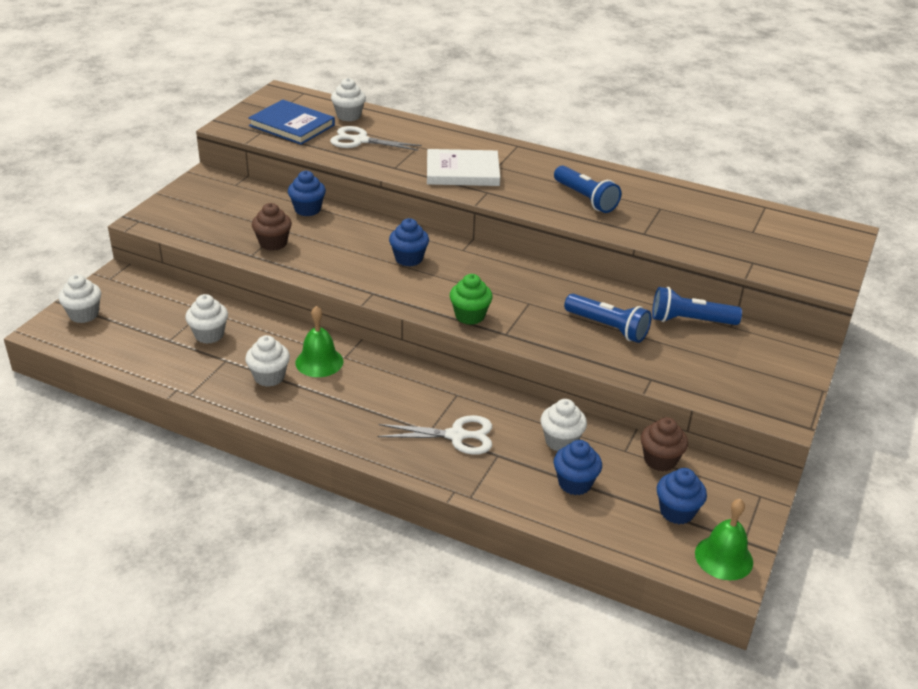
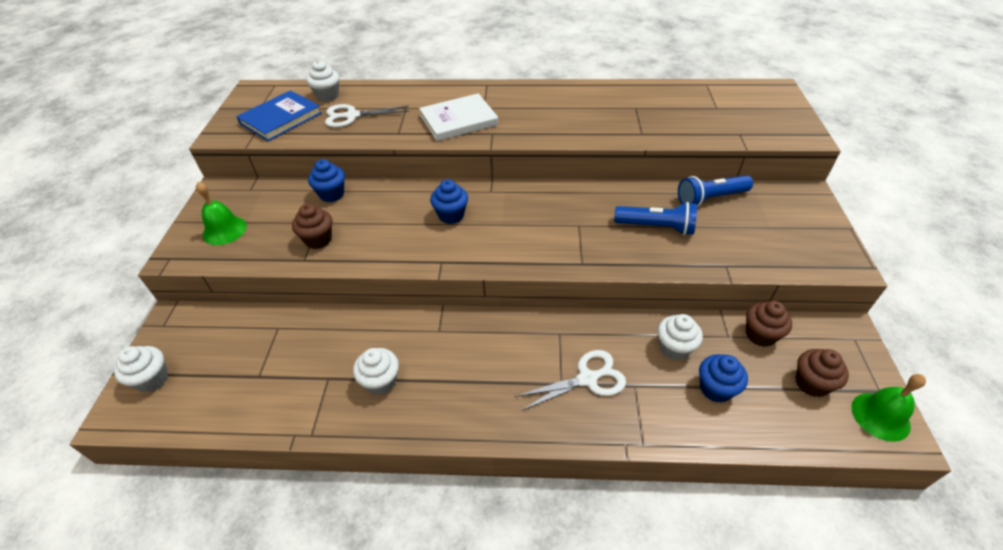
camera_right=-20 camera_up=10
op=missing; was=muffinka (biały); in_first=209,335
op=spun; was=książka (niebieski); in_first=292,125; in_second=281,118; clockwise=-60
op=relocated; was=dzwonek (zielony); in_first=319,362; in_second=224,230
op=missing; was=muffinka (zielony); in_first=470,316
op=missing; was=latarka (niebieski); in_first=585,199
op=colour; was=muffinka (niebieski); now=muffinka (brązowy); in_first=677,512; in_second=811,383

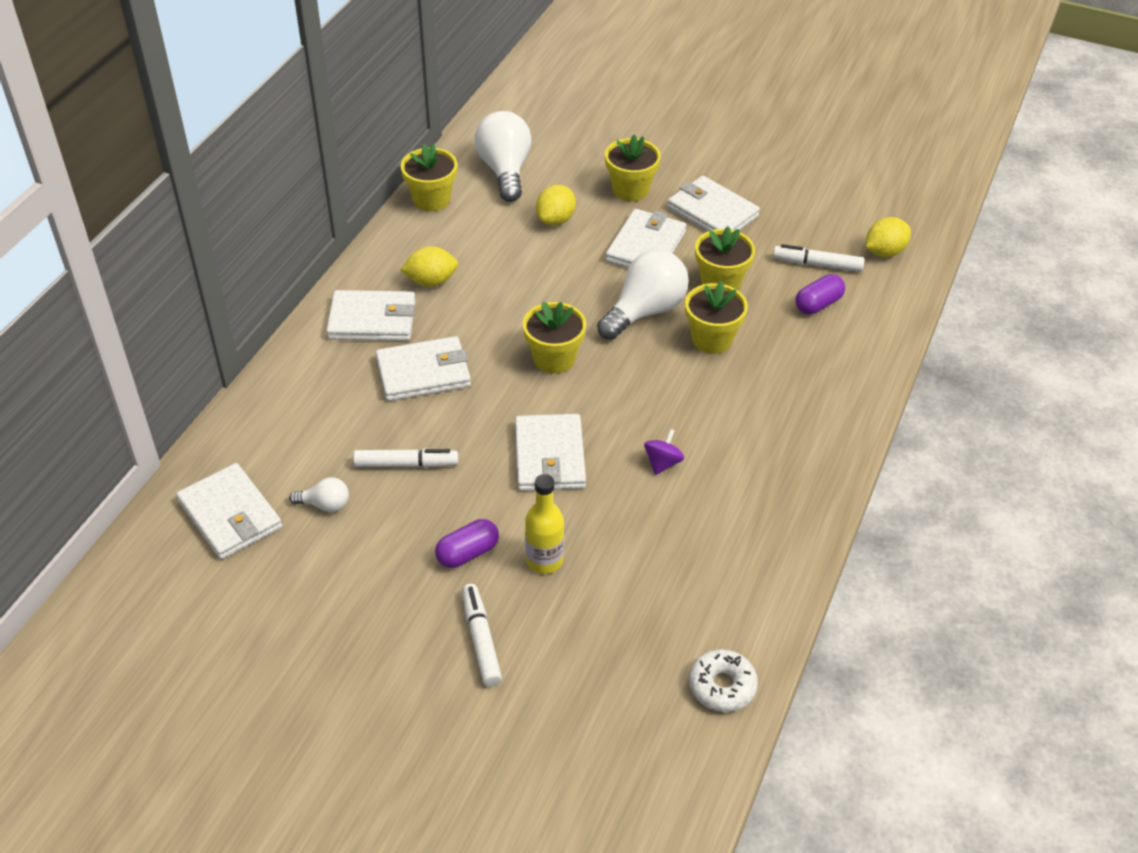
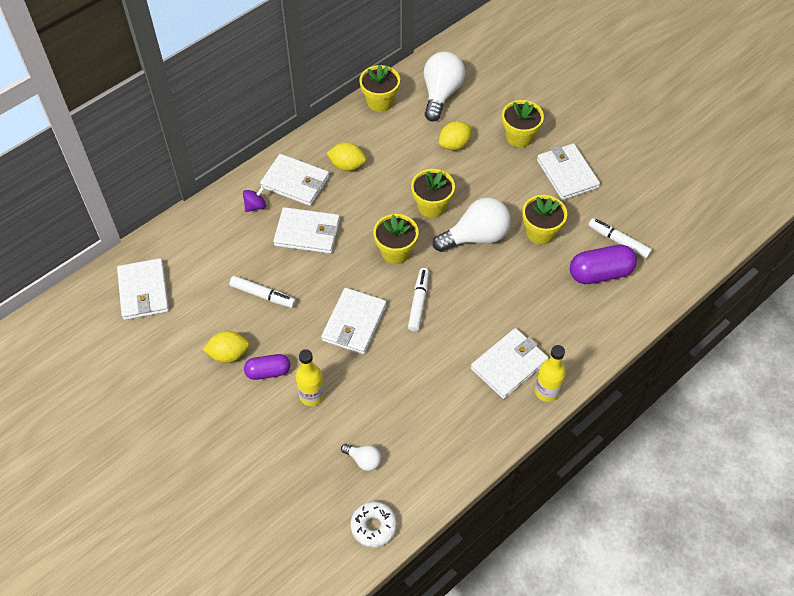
camera_right=25 camera_up=10
op=relocated; was=żarówka (biały); in_first=325,504; in_second=363,460
op=relocated; was=flamaster (biały); in_first=481,639; in_second=418,302
op=relocated; was=portfel (biały); in_first=646,246; in_second=509,365
op=relocated; was=bączek (fioletowy); in_first=662,463; in_second=255,206
op=relocated; was=doniczka (żółty); in_first=712,339; in_second=432,206
op=size; was=kapsułka (fioletowy); in_first=818,304; in_second=600,273; ratio=1.56
op=relocated; was=cytryna (żółty); in_first=884,252; in_second=229,354
op=appeared; now=butelka (żółty); in_second=547,391

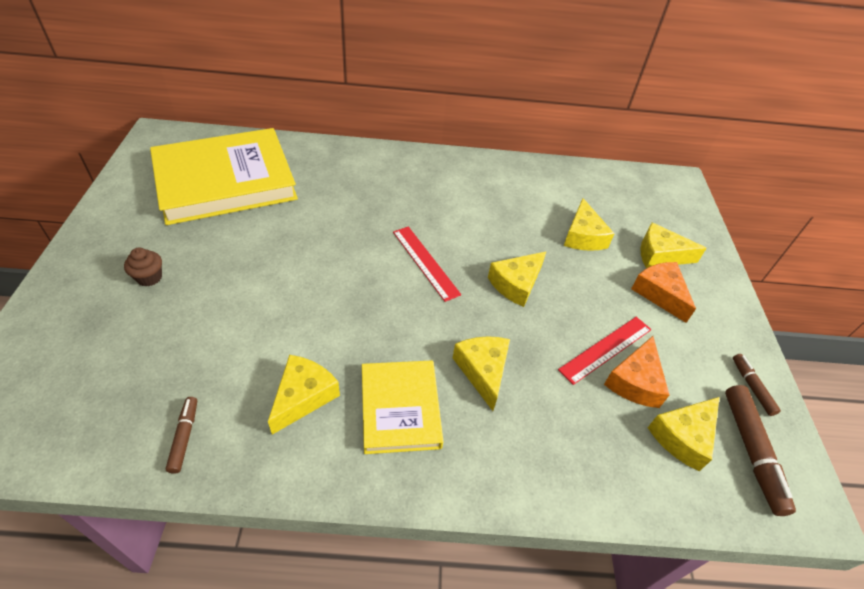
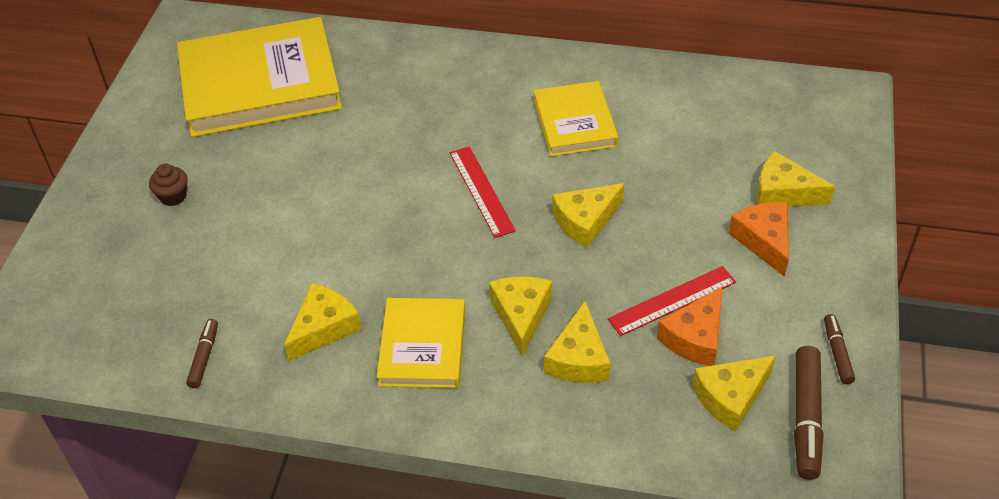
camera_right=15 camera_up=0
op=relocated; was=ser (żółty); in_first=583,236; in_second=579,358
op=appeared; now=książka (żółty); in_second=575,123

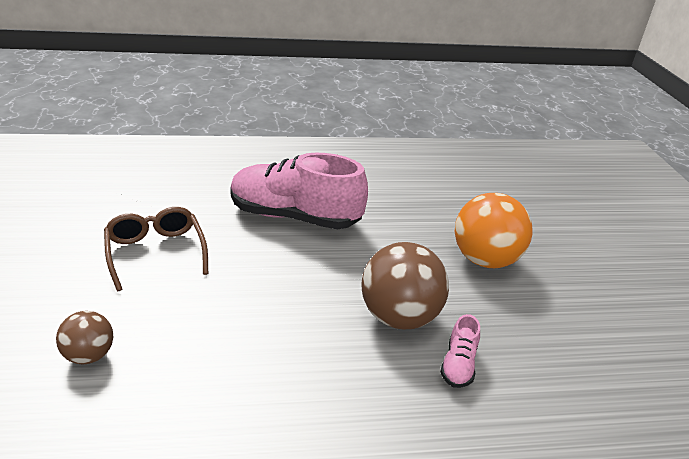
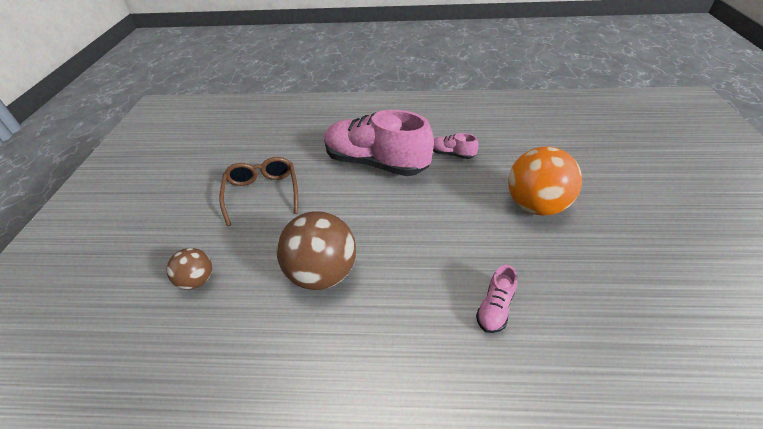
camera_right=15 camera_up=10
op=relocated; was=piłka (brązowy); in_first=399,317; in_second=322,273
op=appeared; now=but (różowy); in_second=452,154

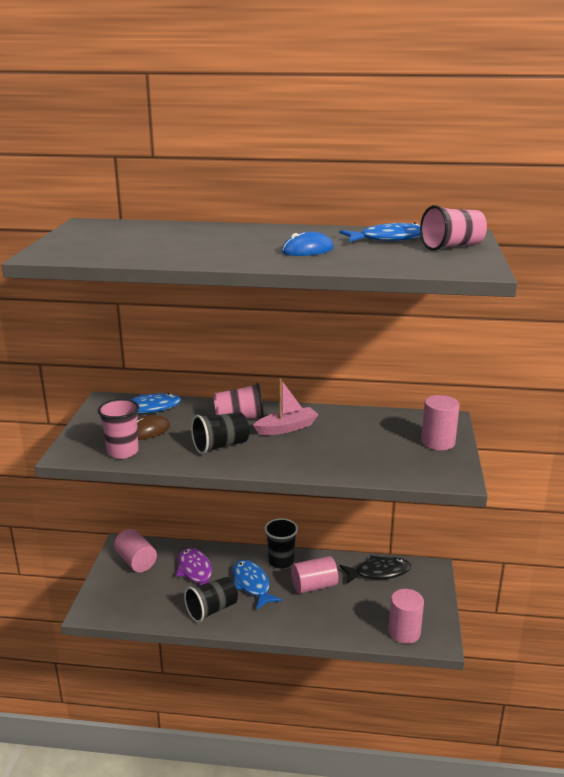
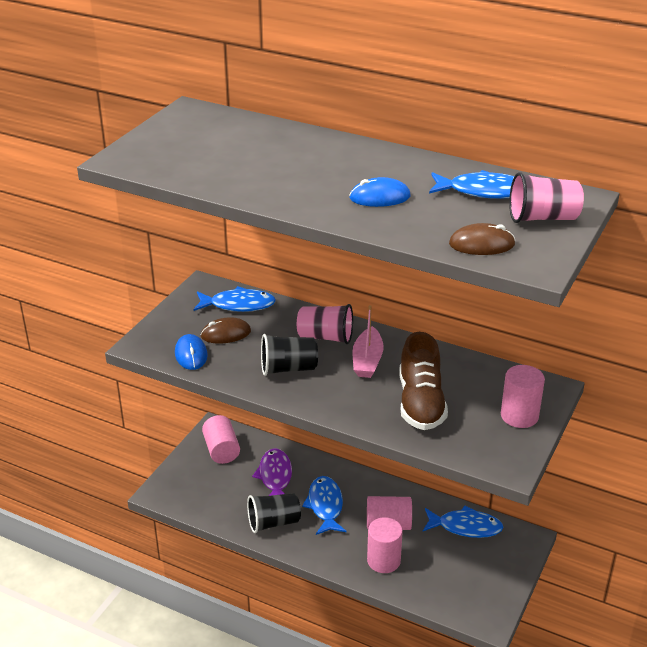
camera_right=20 camera_up=10
op=exchanged; was=szklanka (różowy); now=myszka (niebieski); in_first=123,452; in_second=191,354
op=spun; was=łódka (różowy); in_first=286,428; in_second=367,360; clockwise=105
op=missing; was=szklanka (czarny); in_first=281,561
op=colour; was=ryba (czarny); now=ryba (niebieski); in_first=379,572; in_second=465,527
op=relocated; was=walec (różowy); in_first=404,632; in_second=383,560
op=appeared; now=but (brązowy); in_second=420,403
op=appeared; now=myszka (brązowy); in_second=481,244

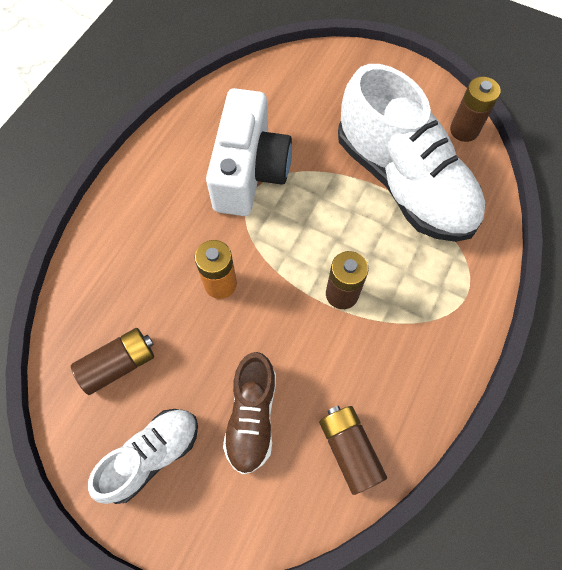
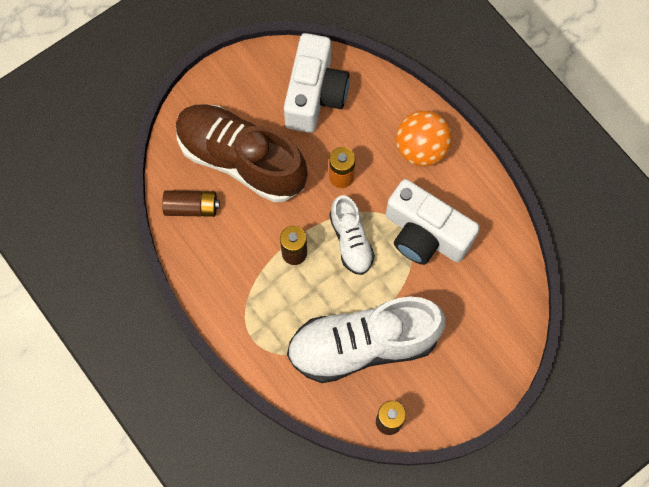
camera_right=115 camera_up=5
op=exchanged; was=bateria (brązowy); now=aparat fotograficzny (biały); in_first=119,364; in_second=314,95
op=relocated; was=but (biały); in_first=152,455; in_second=351,240
op=size; was=but (brązowy); in_first=252,416; in_second=241,159; ratio=1.92
op=appeared; now=piłka (pomarańczowy); in_second=421,149

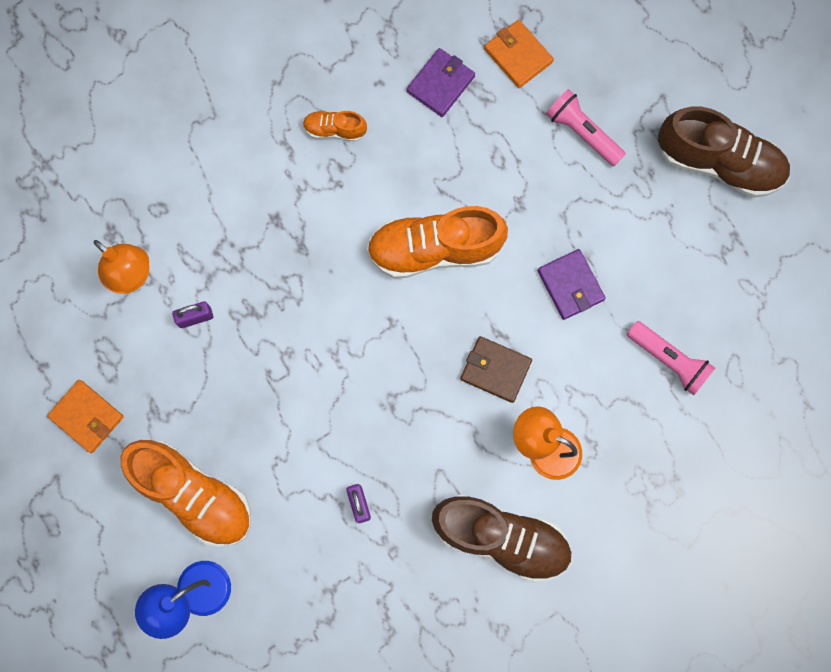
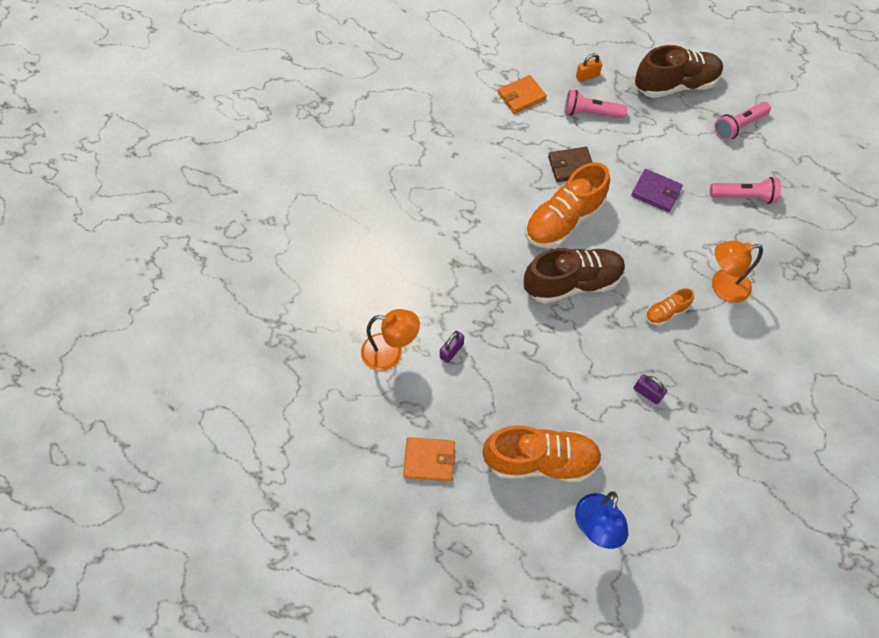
camera_right=-35 camera_up=-15
op=relocated; was=but (pomarańczowy); in_first=335,130; in_second=665,312
op=missing; was=portfel (fioletowy); in_first=440,84
op=relocated; was=but (brązowy); in_first=501,538; in_second=572,283
op=relocated; was=portfel (brązowy); in_first=495,370; in_second=571,166
op=spun; was=portfel (pomarańczowy); in_first=518,55; in_second=521,96; clockwise=-45
op=appeared; now=kłódka (pomarańczowy); in_second=587,76
op=appeared; now=latarka (różowy); in_second=738,126

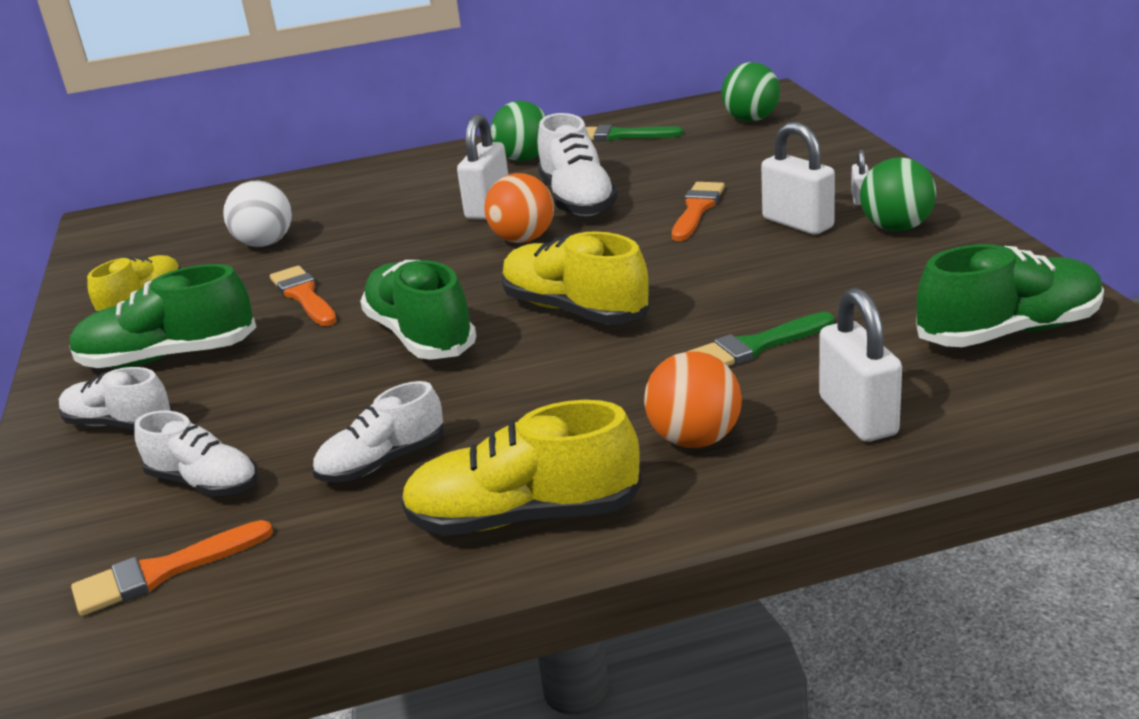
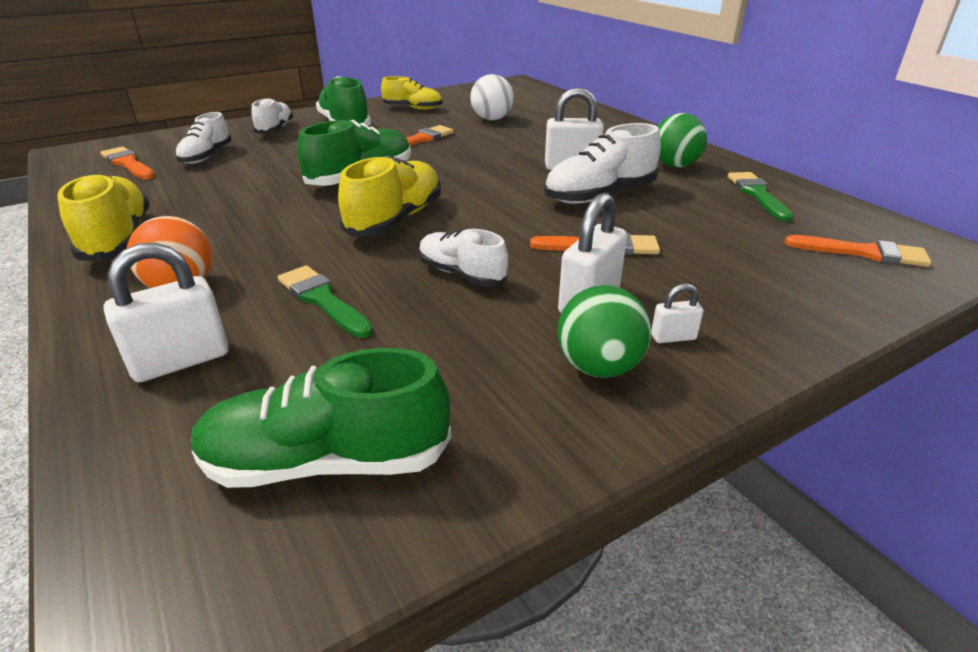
camera_right=70 camera_up=5
op=relocated; was=but (biały); in_first=382,462; in_second=461,274
op=missing; was=piłka (pomarańczowy); in_first=523,239
op=exchanged; was=piłka (zielony); now=pędzel (pomarańczowy); in_first=751,119; in_second=863,252
op=spun; was=but (zielony); in_first=1008,332; in_second=327,461; clockwise=120

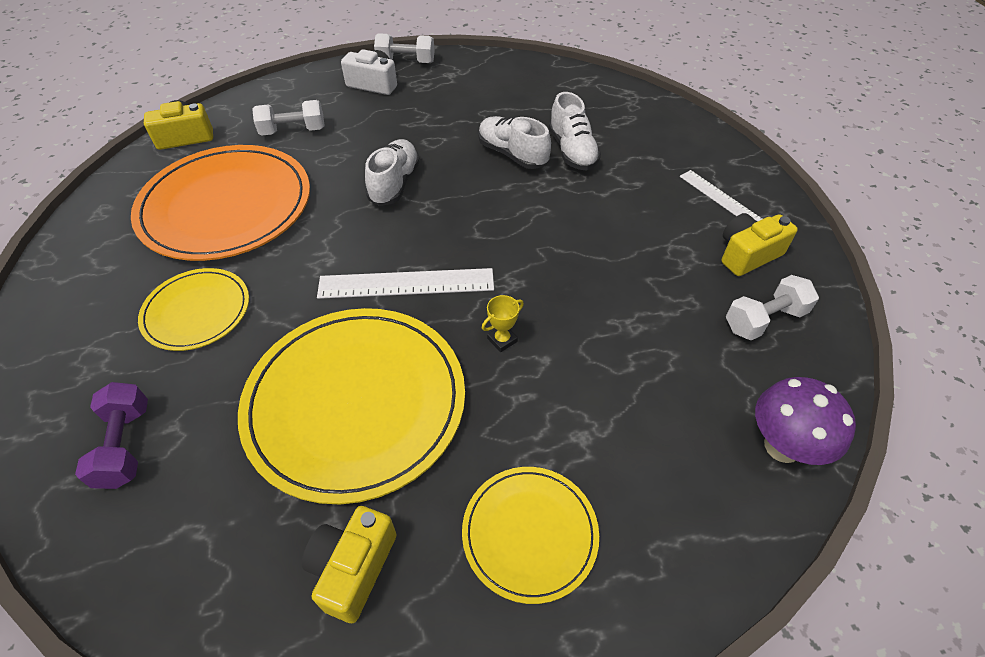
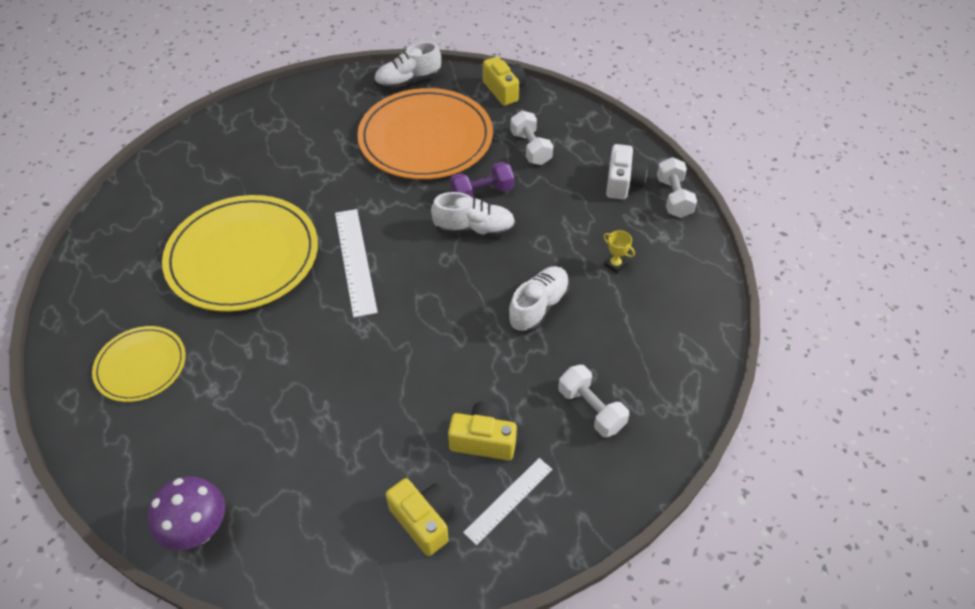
camera_right=80 camera_up=0
op=relocated; was=hantel (fioletowy); in_first=125,445; in_second=482,193
op=missing; was=talerz (żółty); in_first=197,311
op=relocated; was=aparat fotograficzny (żółty); in_first=353,568; in_second=483,440
op=relocated; was=puchar (żółty); in_first=502,340; in_second=615,265
op=relocated; was=but (biały); in_first=572,151; in_second=408,81
op=relocated; was=hantel (biały); in_first=764,320; in_second=591,409

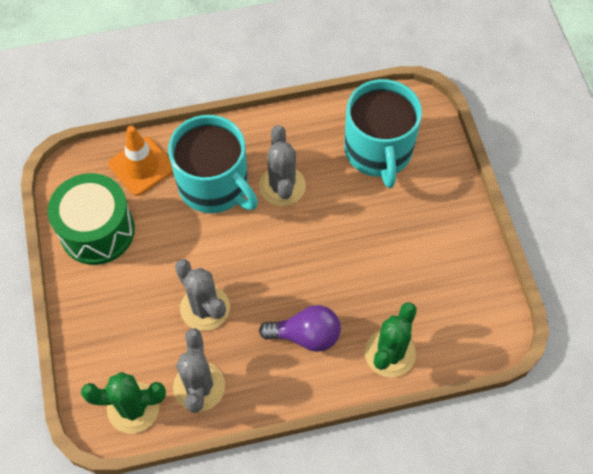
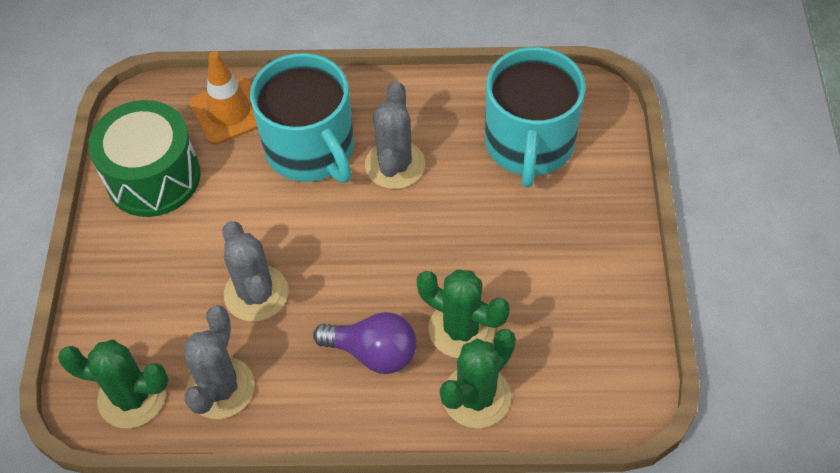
camera_right=15 camera_up=-5
op=appeared; now=kaktus (zielony); in_second=461,329

